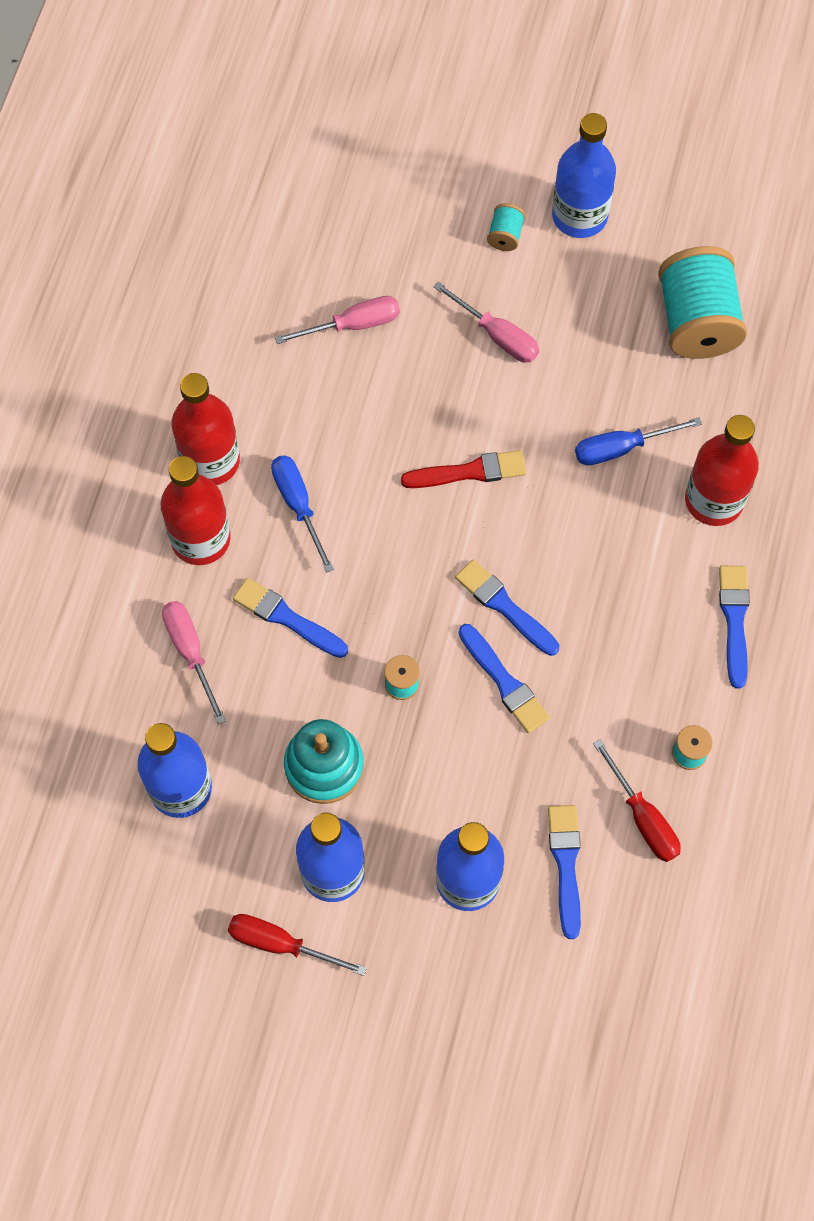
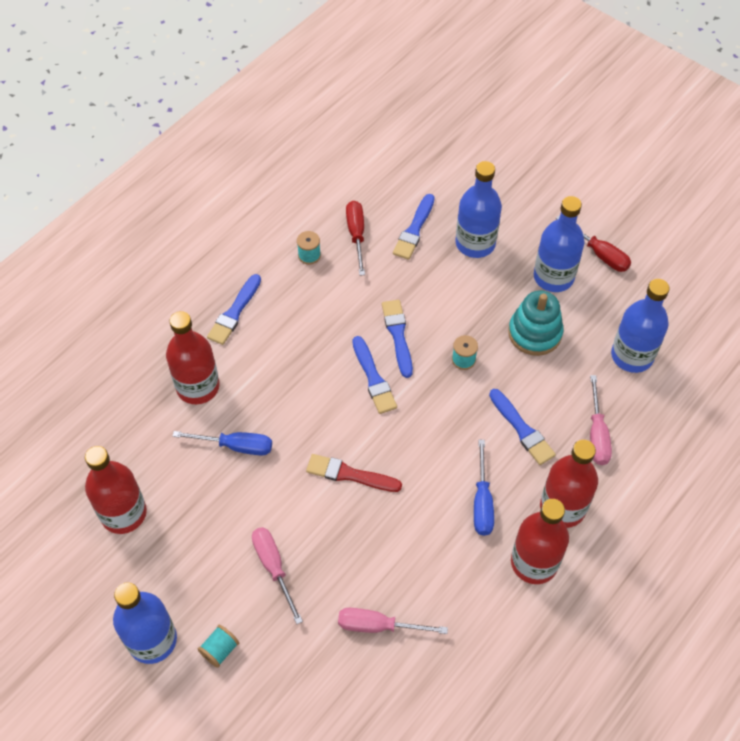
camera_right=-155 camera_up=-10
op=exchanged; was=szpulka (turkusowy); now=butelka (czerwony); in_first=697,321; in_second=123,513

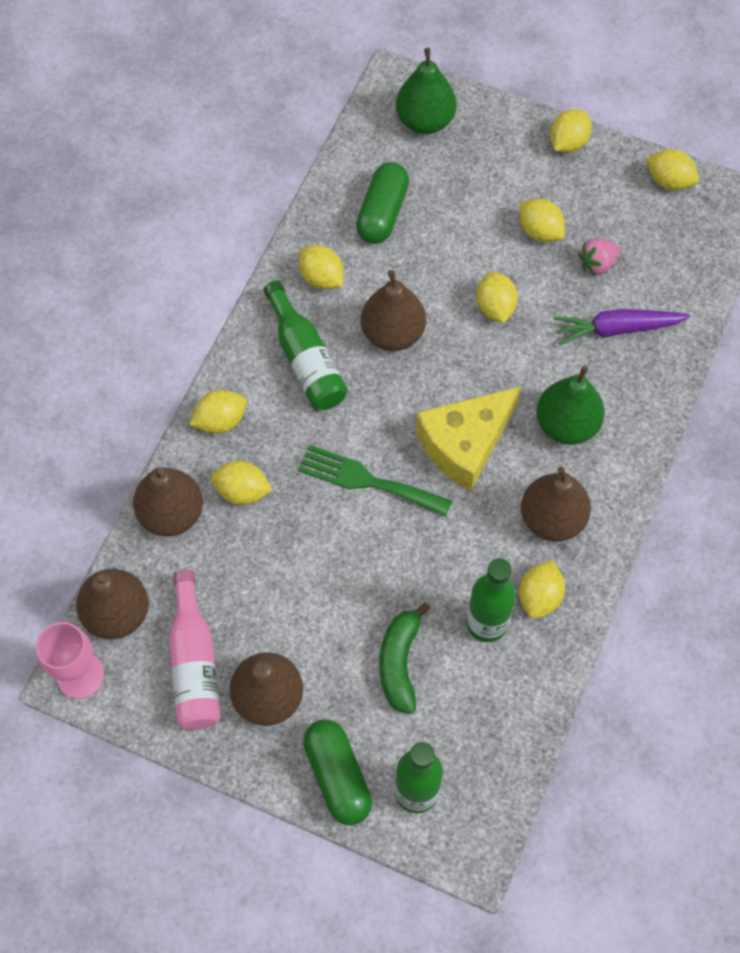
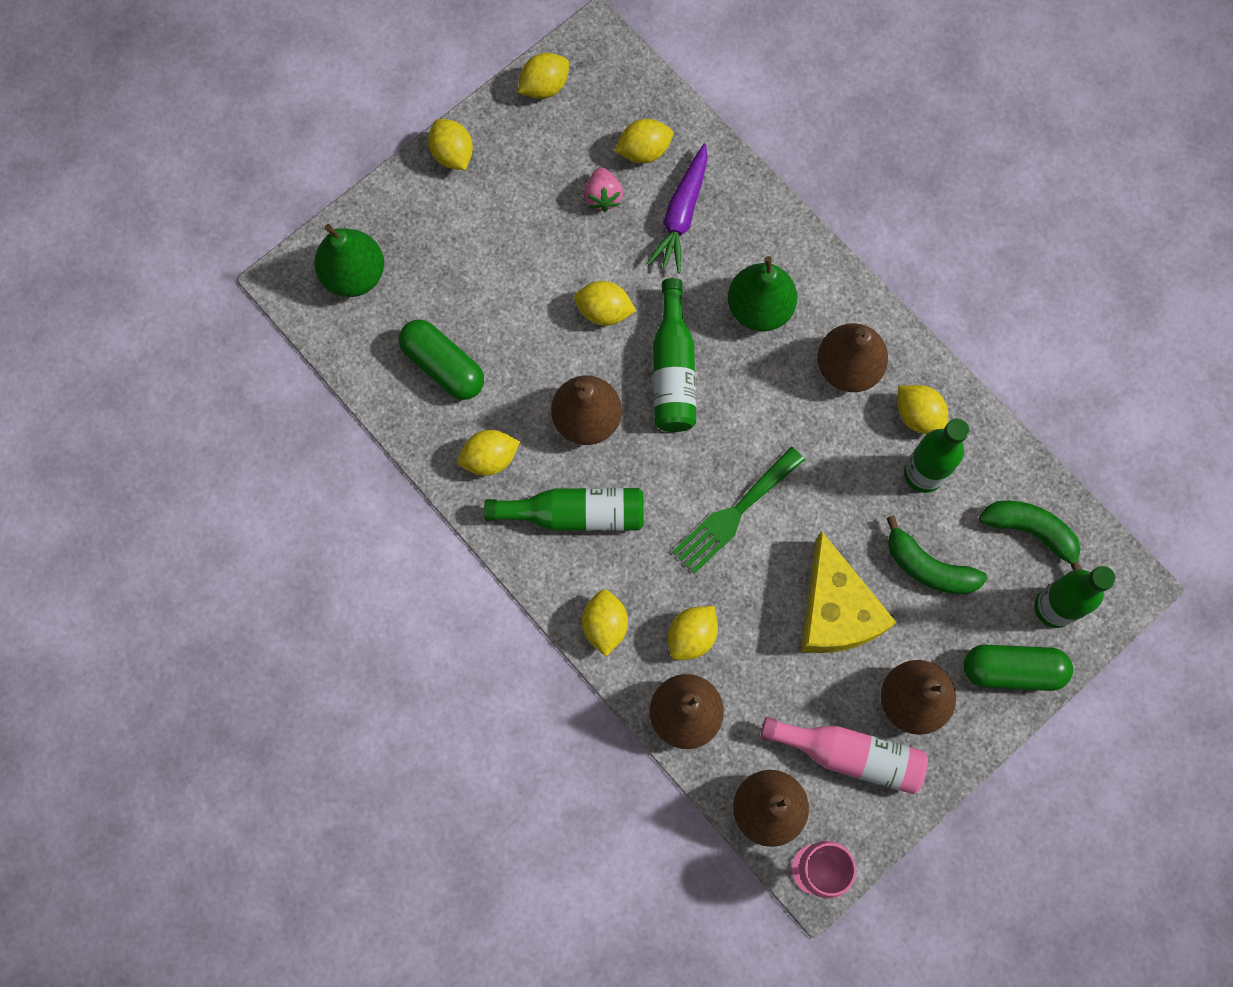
camera_right=-65 camera_up=10
op=relocated; was=ser (żółty); in_first=465,443; in_second=836,610
op=relocated; was=cytryna (żółty); in_first=539,231; in_second=644,151
op=appeared; now=butelka (zielony); in_second=673,369
op=appeared; now=banan (zielony); in_second=1031,531

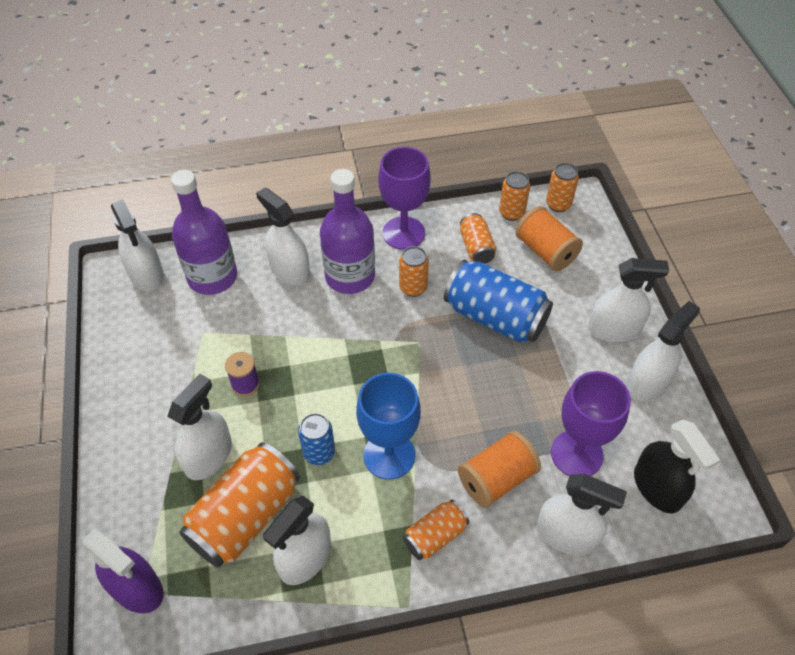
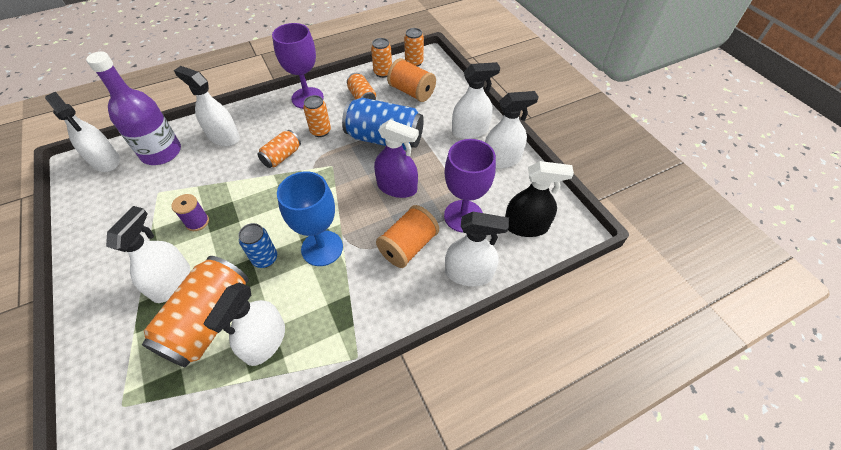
camera_right=-15 camera_up=0
op=relocated; was=spryskiwacz (fioletowy); in_first=137,588; in_second=397,187
op=missing; was=butelka (fioletowy); in_first=350,276
op=relocated; was=puszka (pomarańczowy); in_first=435,536; in_second=282,156
op=spun; was=spryskiwacz (biały); in_first=647,382; in_second=501,159; clockwise=45
op=spun; was=spryskiwacz (czarny); in_first=657,488; in_second=526,226; clockwise=-45

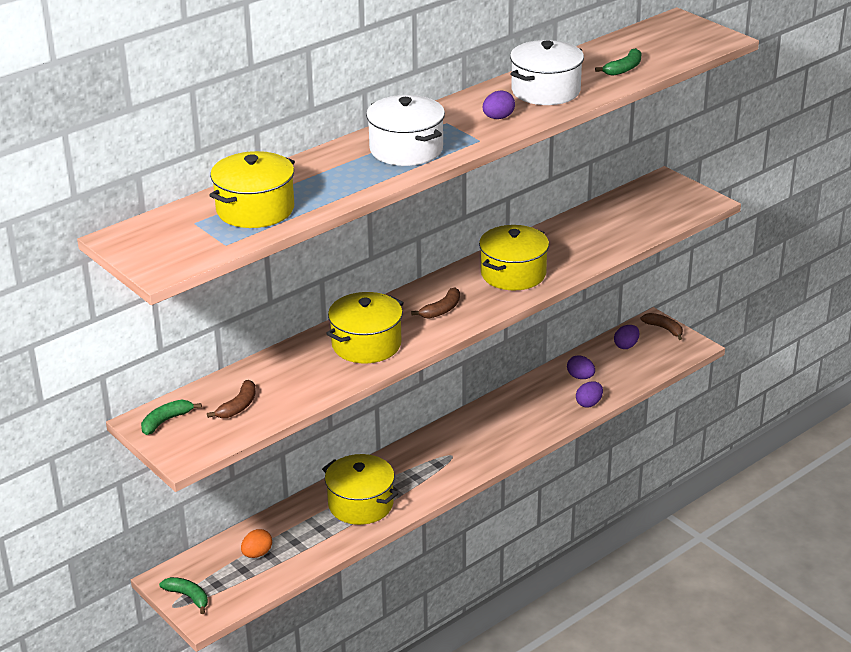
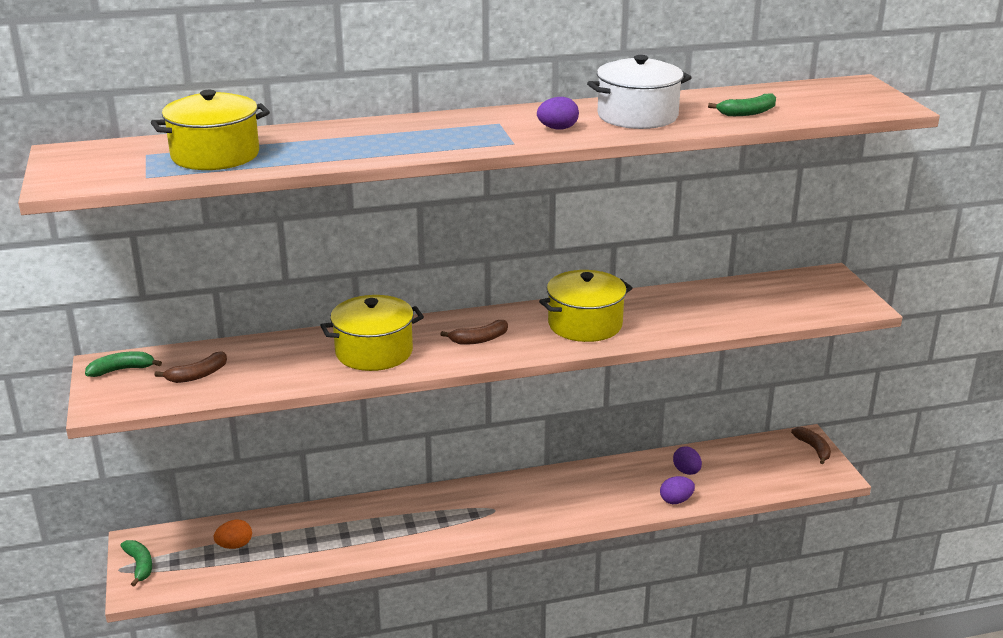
camera_right=25 camera_up=-5
op=missing; was=garnek (żółty); in_first=360,504
op=missing; was=garnek (biały); in_first=406,149
op=missing; was=jajko (fioletowy); in_first=626,346

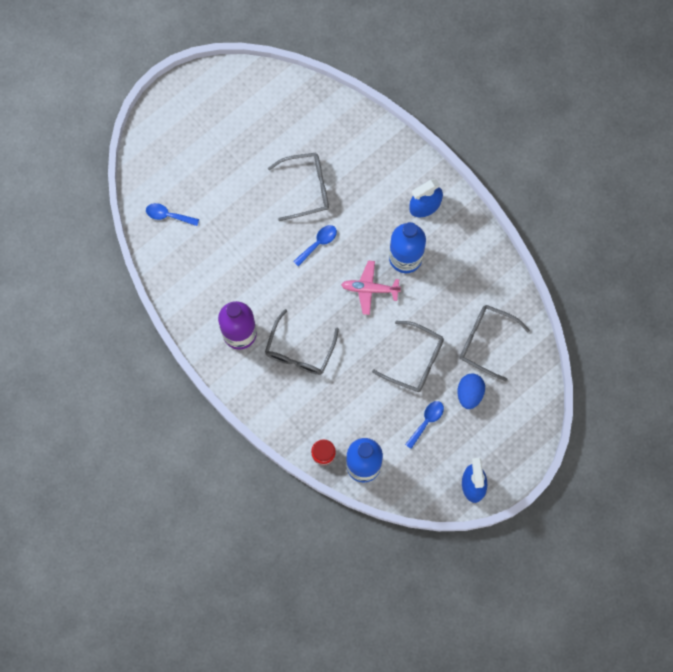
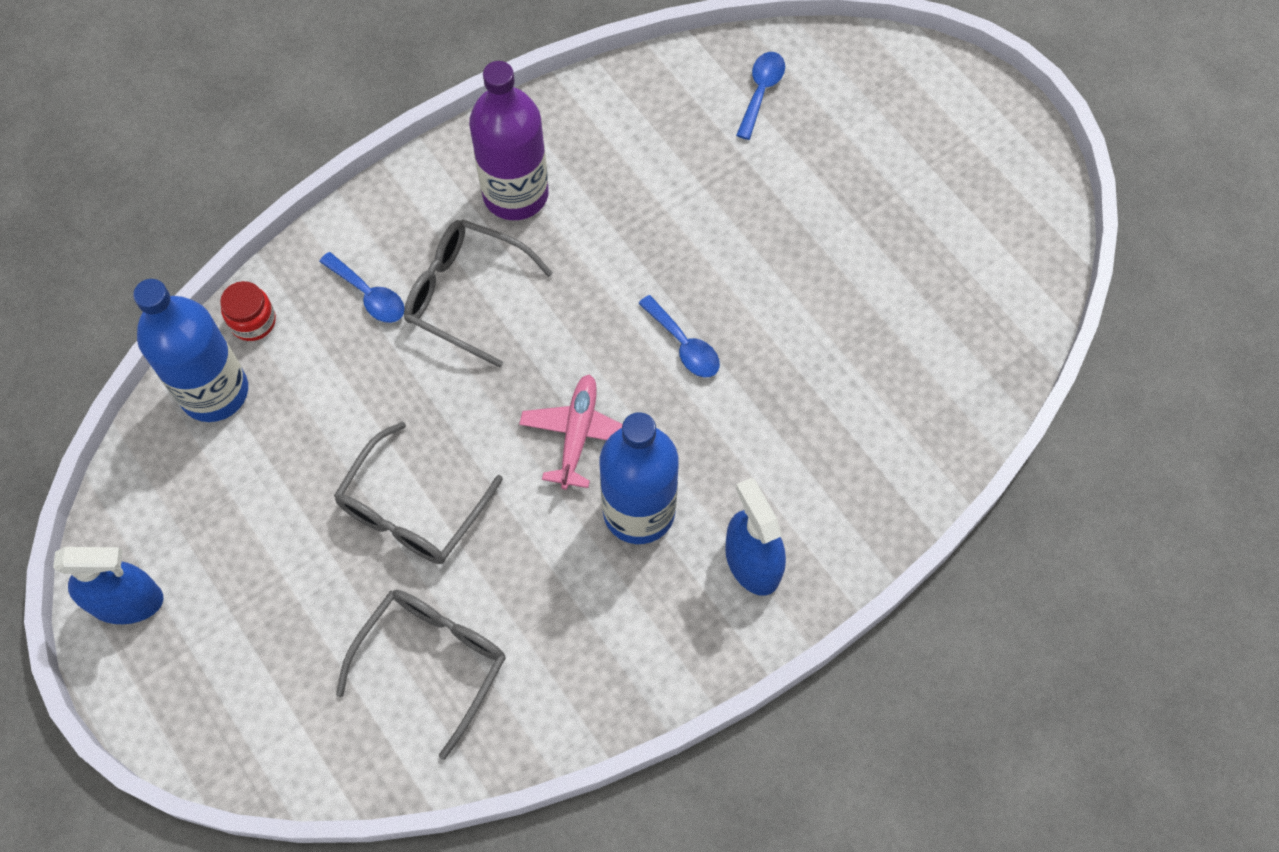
camera_right=95 camera_up=-10
op=missing; was=okulary (szary); in_first=306,188
op=relocated; was=łyżka (niebieski); in_first=426,421; in_second=369,295
op=missing; was=jajko (niebieski); in_first=469,393

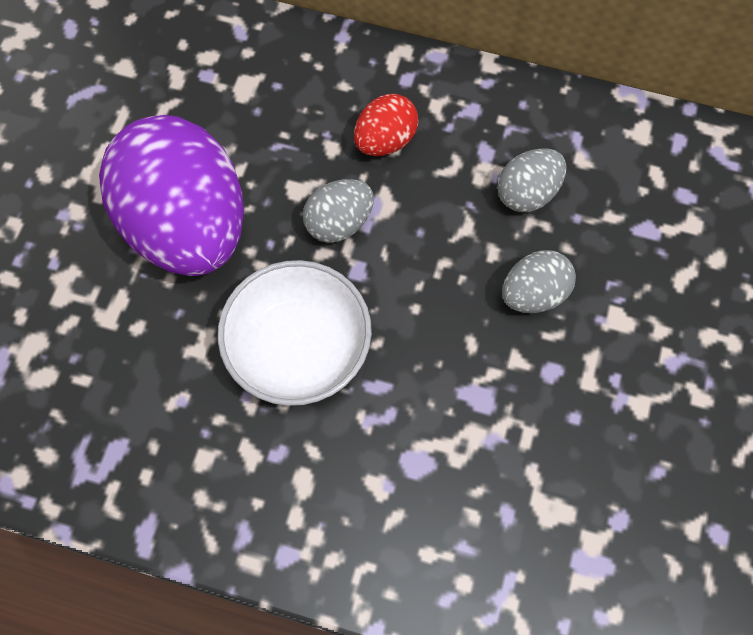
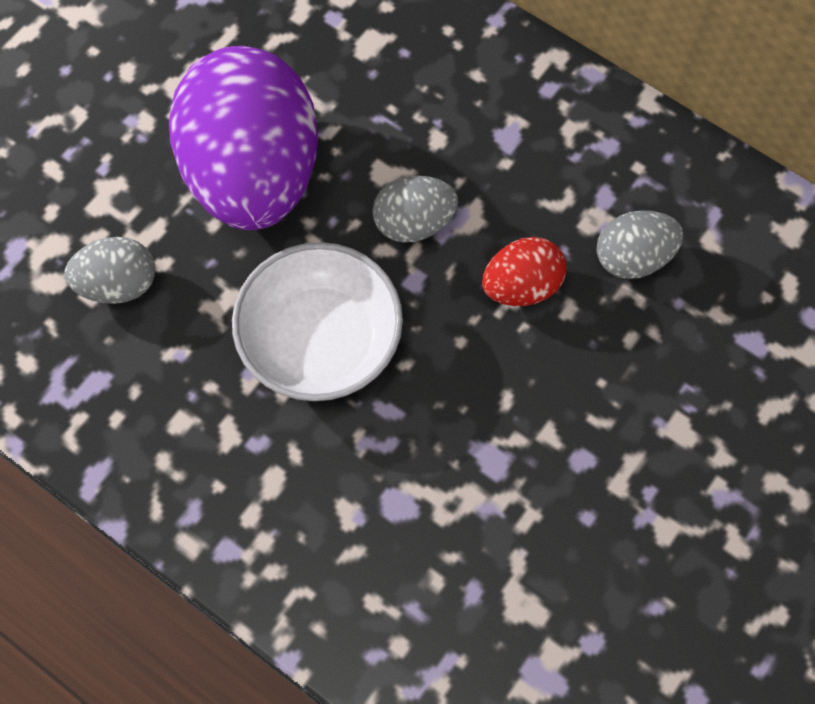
camera_right=20 camera_up=0
op=relocated; was=jajko (czerwony); in_first=385,141; in_second=521,286
op=relocated; was=jajko (szary); in_first=533,294; in_second=119,284

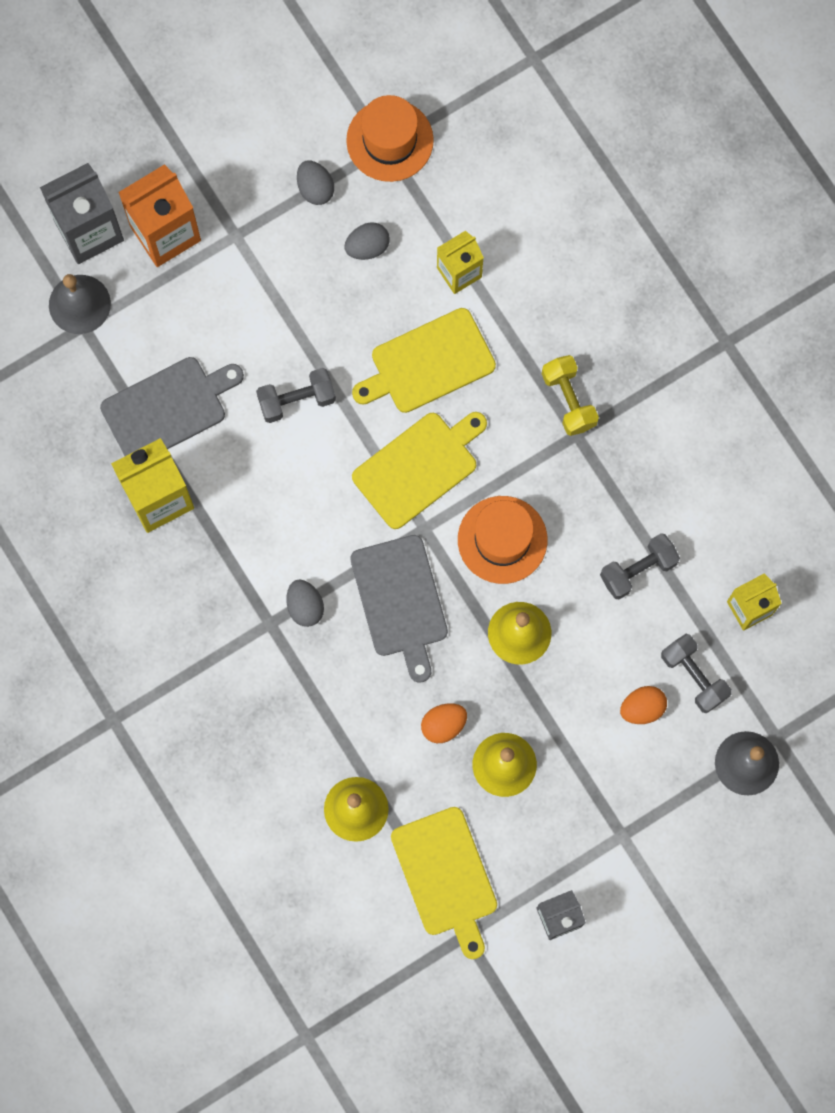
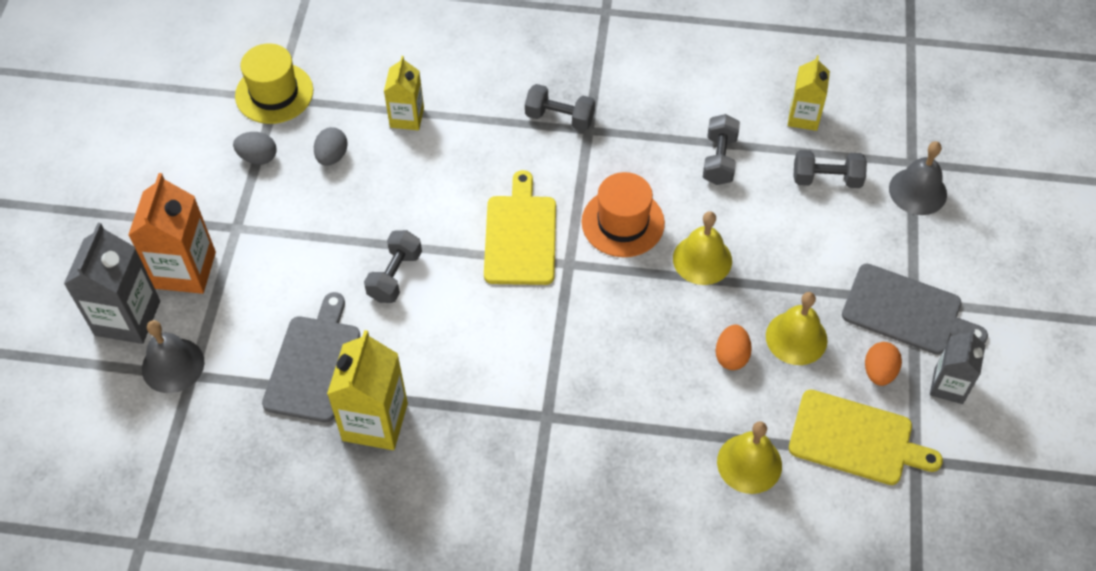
camera_right=-50 camera_up=-20
op=missing; was=jajko (szary); in_first=305,606
op=colour; was=kapelusz (pomarańczowy); now=kapelusz (żółty); in_first=390,140; in_second=274,93
op=relocated; was=deska do krojenia (szary); in_first=400,601; in_second=906,311
op=missing; was=deska do krojenia (żółty); in_first=428,363
op=colour; was=hantel (żółty); now=hantel (szary); in_first=568,400; in_second=560,118
op=relocated; was=jajko (pomarańczowy); in_first=642,708; in_second=879,372

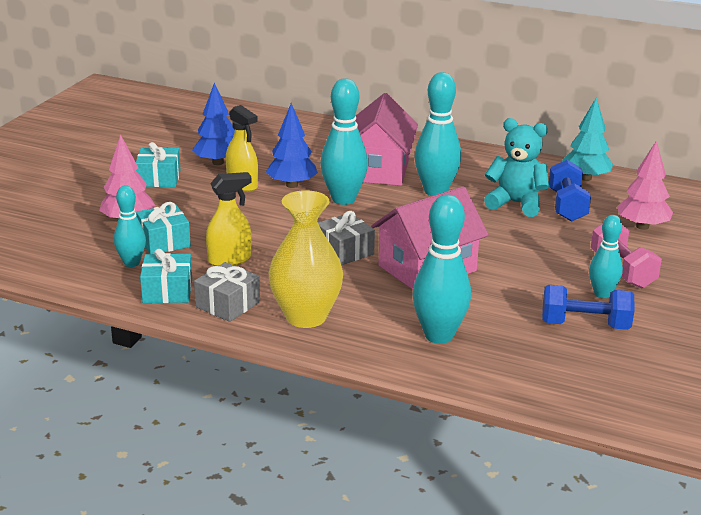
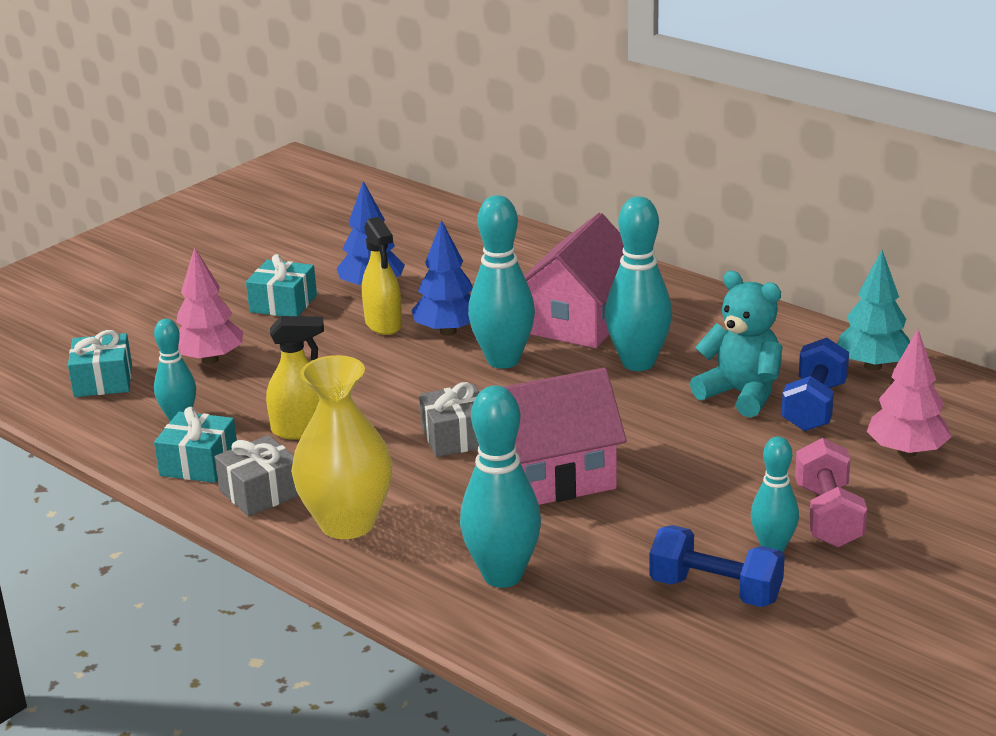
camera_right=20 camera_up=0
op=relocated; was=prezent (turkusowy); in_first=164,241; in_second=103,381

